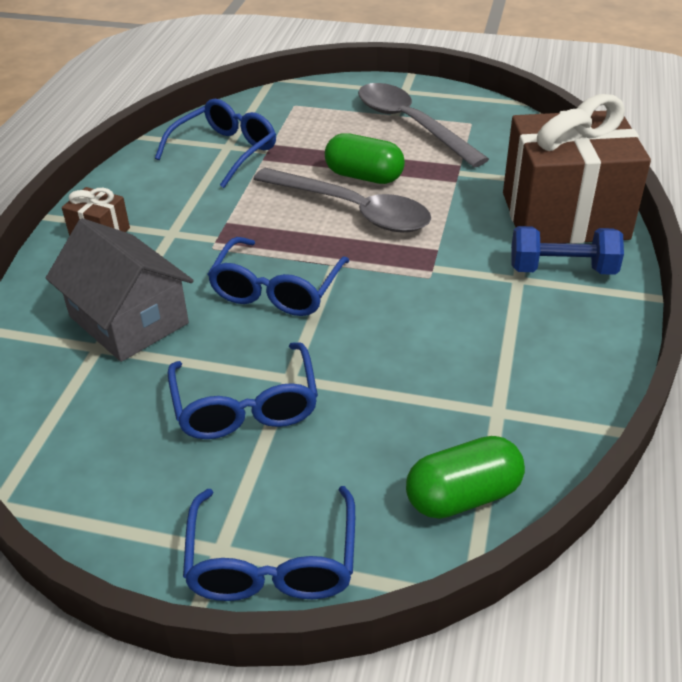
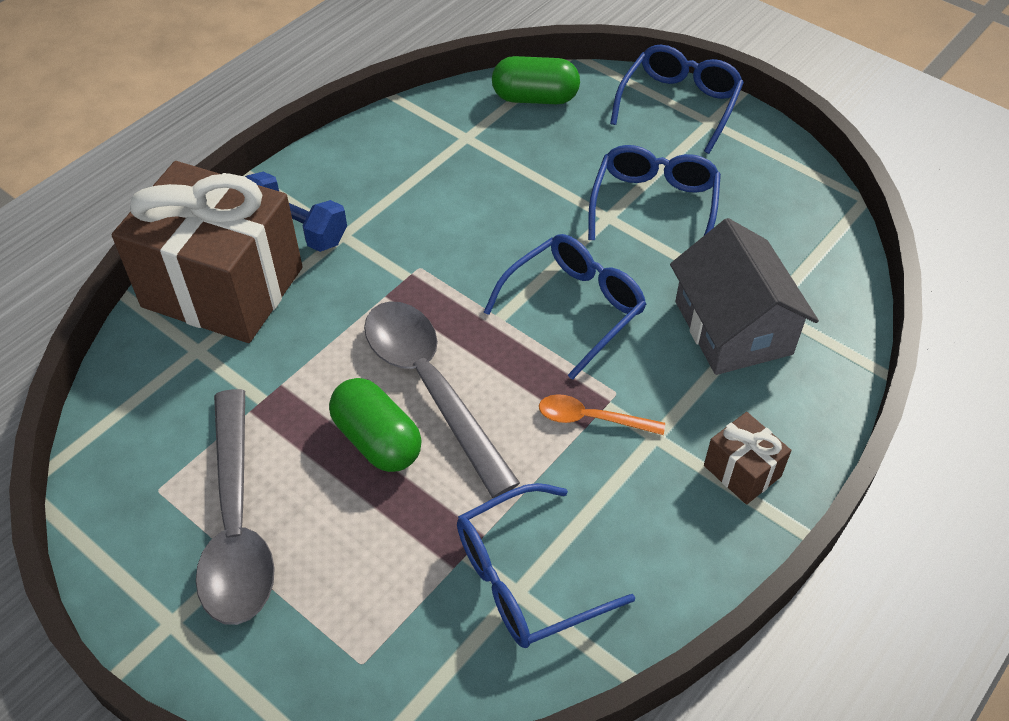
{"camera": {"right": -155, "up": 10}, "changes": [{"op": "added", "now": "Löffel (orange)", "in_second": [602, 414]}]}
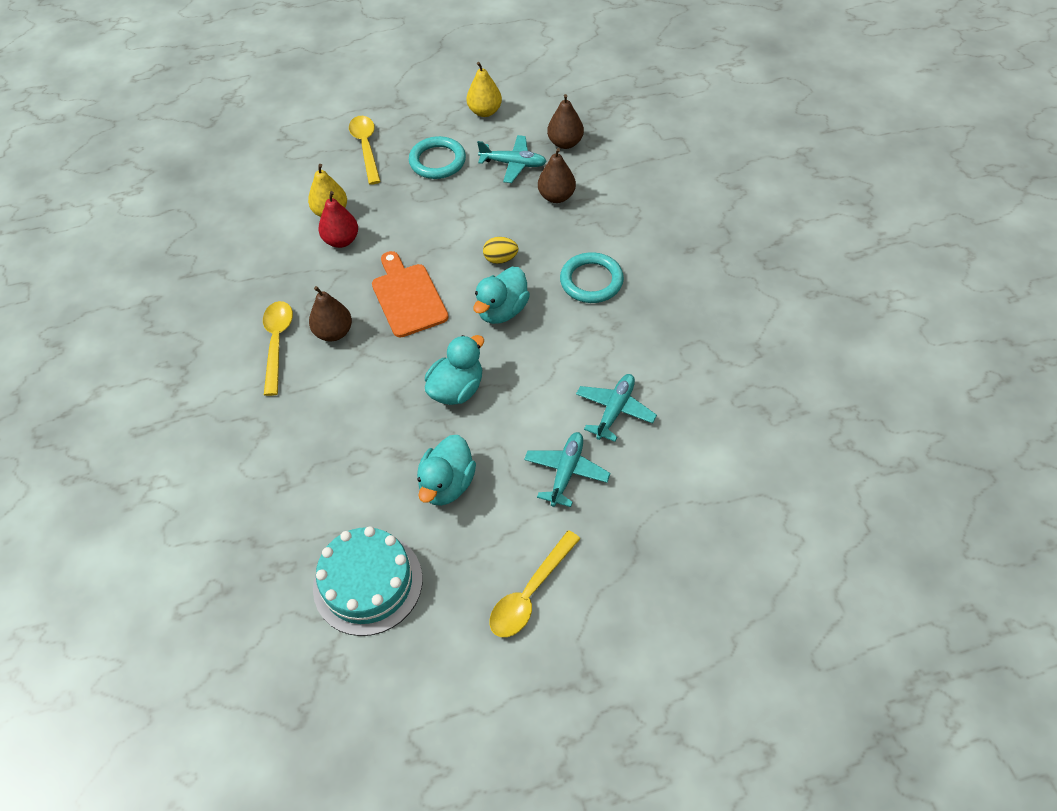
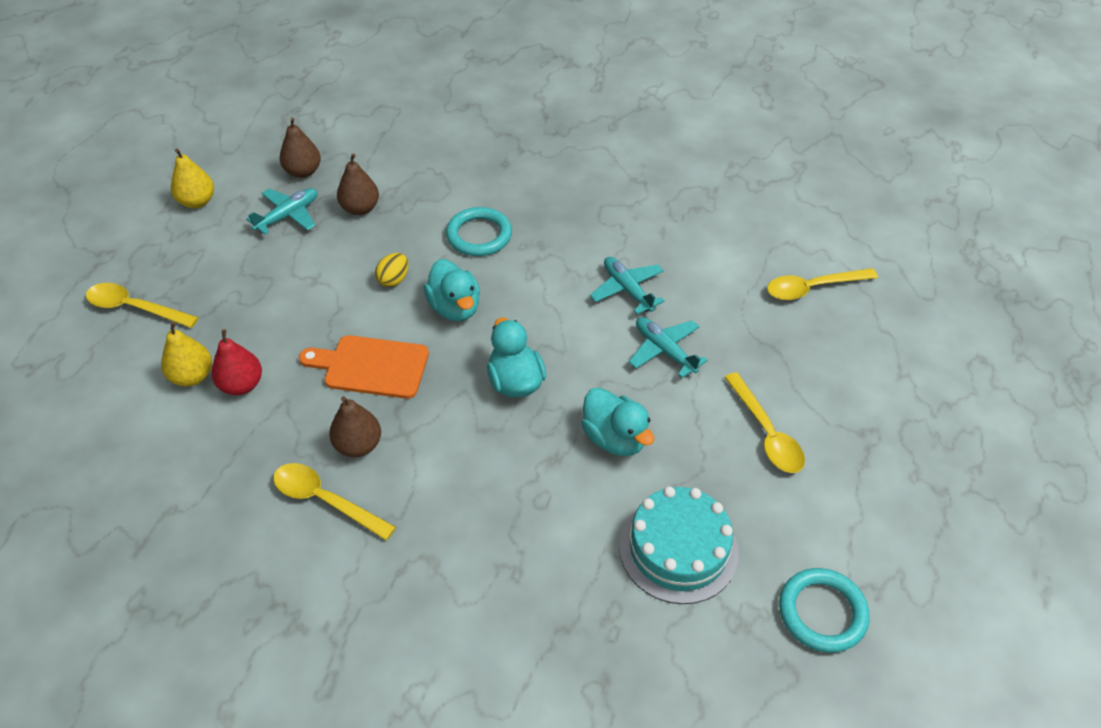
{"camera": {"right": -60, "up": -5}, "changes": [{"op": "added", "now": "Löffel (gelb)", "in_second": [822, 284]}, {"op": "moved", "was": "Ring (türkis)", "in_first": [437, 157], "in_second": [824, 610]}]}
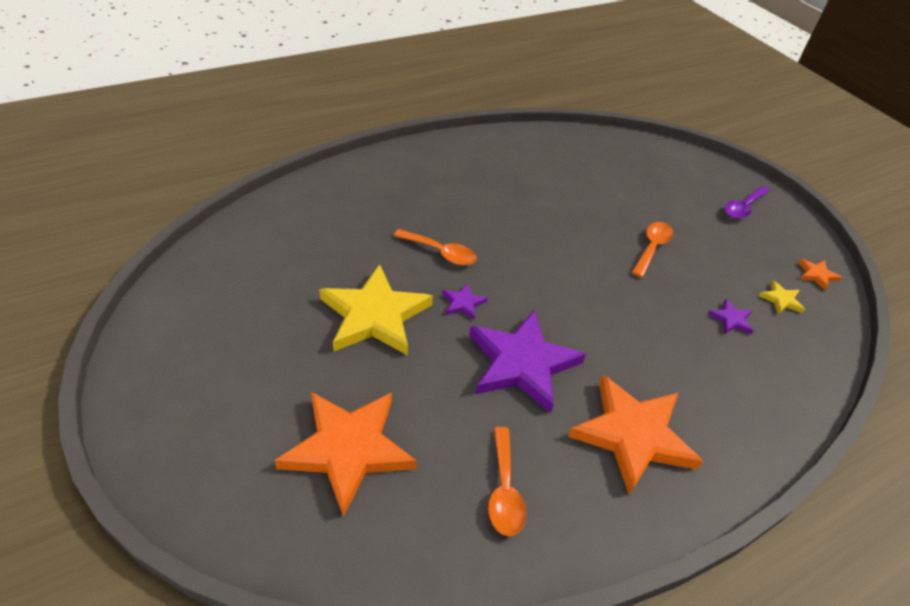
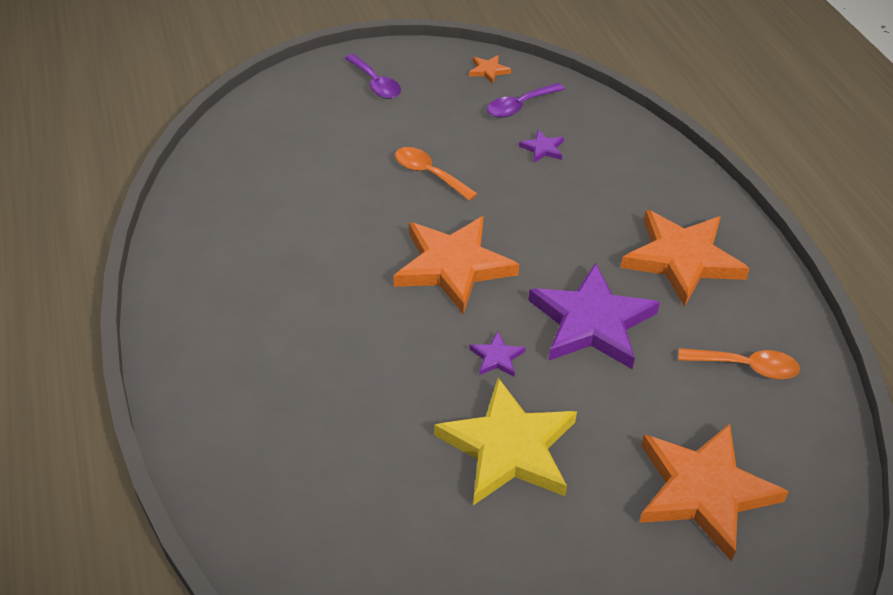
{"camera": {"right": -75, "up": 0}, "changes": [{"op": "added", "now": "Stern (orange)", "in_second": [456, 265]}, {"op": "replaced", "was": "Stern (gelb)", "now": "Löffel (lila)", "in_first": [782, 297], "in_second": [526, 100]}, {"op": "removed", "was": "Löffel (orange)", "in_first": [435, 247]}]}
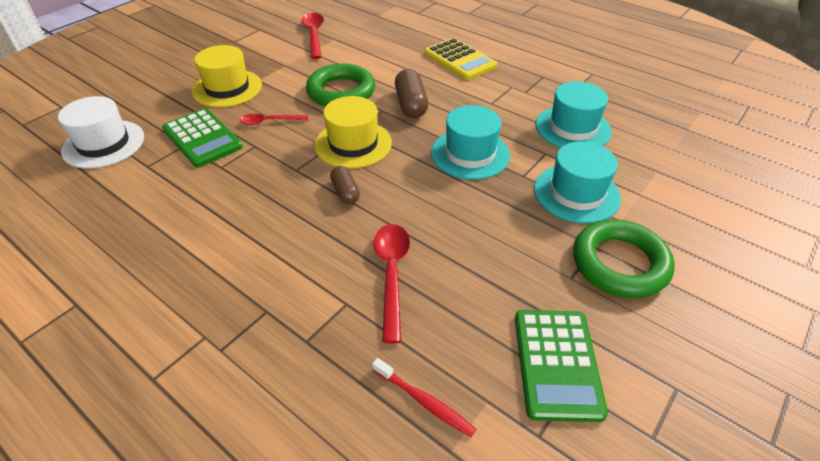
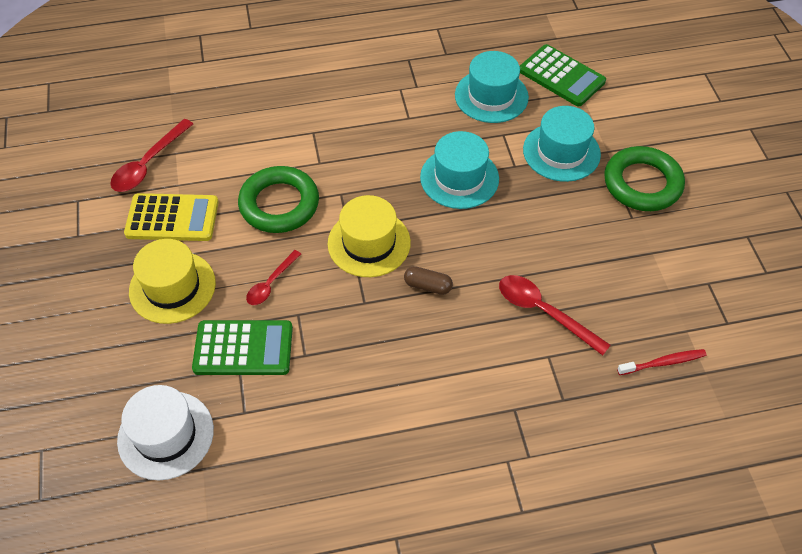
{"camera": {"right": -50, "up": 10}, "changes": [{"op": "turned", "was": "Löffel (rot)", "in_first": [313, 36], "in_second": [151, 155], "clockwise": -90}, {"op": "moved", "was": "Taschenrechner (gelb)", "in_first": [460, 59], "in_second": [171, 217]}, {"op": "moved", "was": "Taschenrechner (grün)", "in_first": [561, 366], "in_second": [563, 75]}, {"op": "removed", "was": "Kapsel (braun)", "in_first": [411, 93]}]}
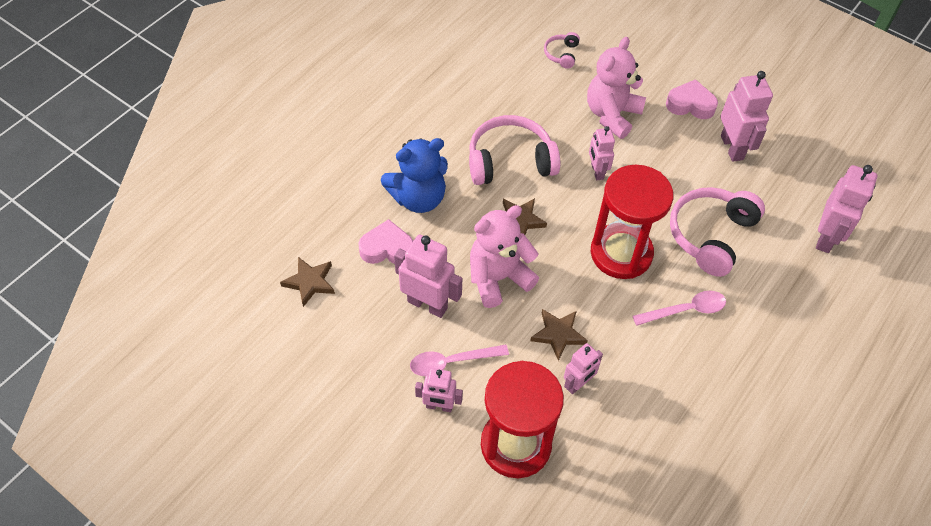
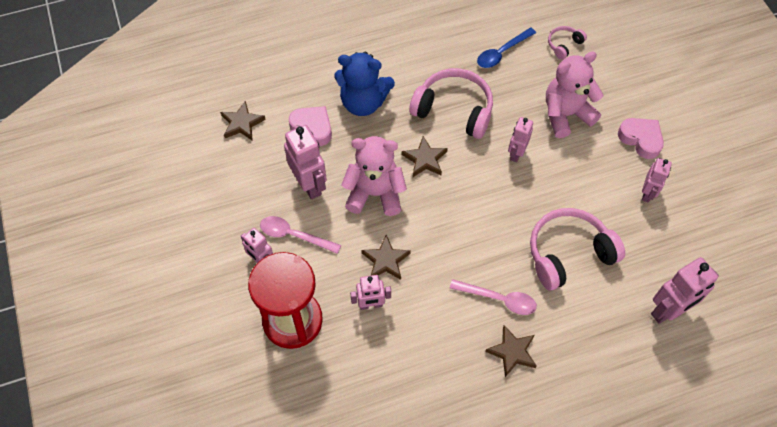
{"camera": {"right": 35, "up": 5}, "changes": [{"op": "added", "now": "Löffel (blau)", "in_second": [506, 48]}, {"op": "added", "now": "Stern (braun)", "in_second": [511, 351]}, {"op": "resized", "was": "Roboter (rosa)", "in_first": [747, 116], "in_second": [657, 180], "ratio": 0.62}, {"op": "removed", "was": "Sanduhr (rot)", "in_first": [632, 222]}]}
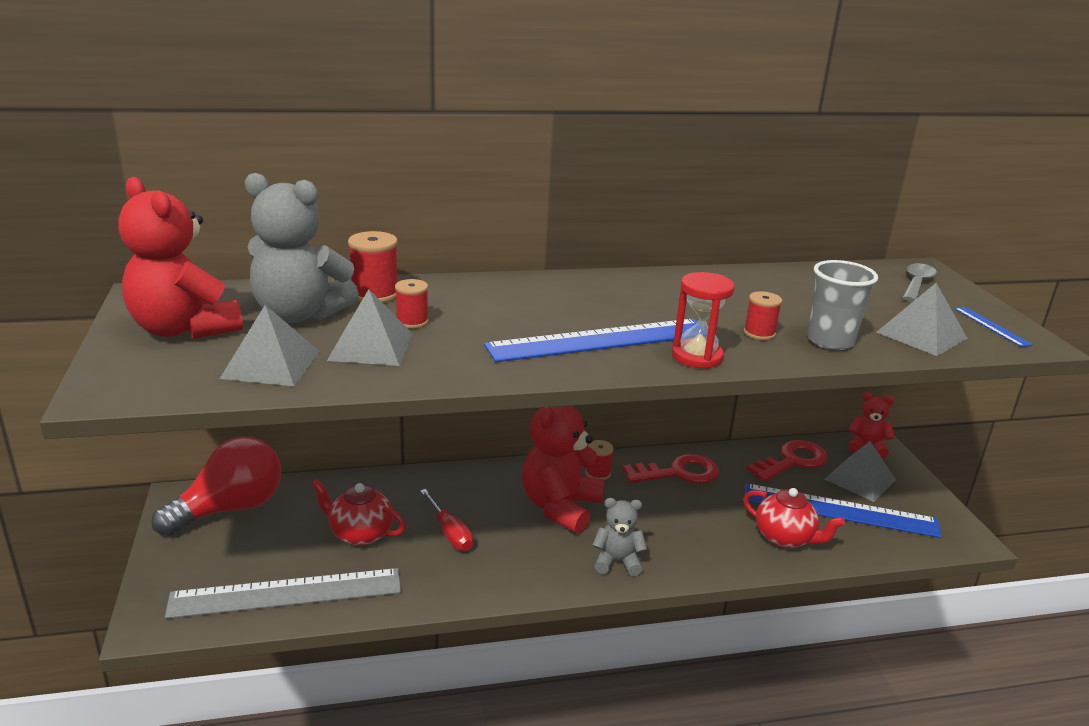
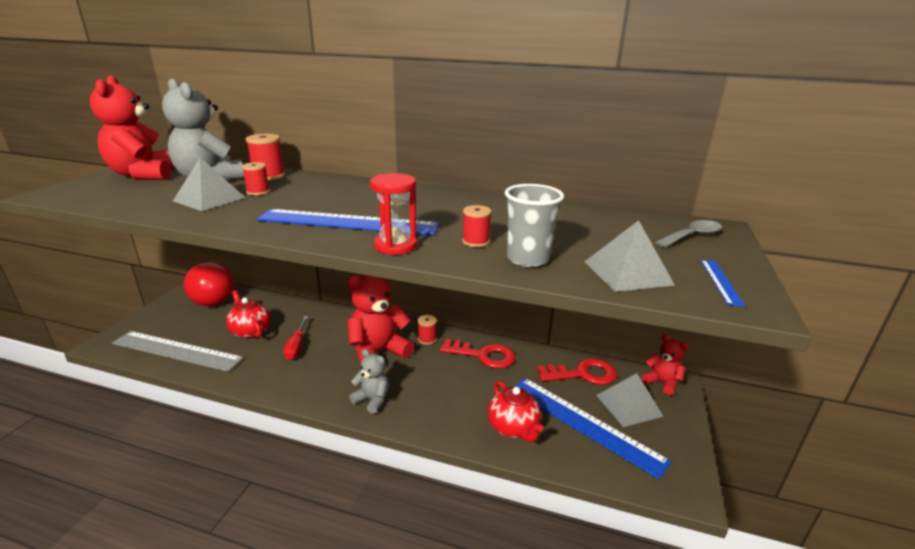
{"camera": {"right": 30, "up": 0}, "changes": [{"op": "turned", "was": "Glühbirne (rot)", "in_first": [216, 486], "in_second": [208, 284], "clockwise": 60}, {"op": "removed", "was": "Pyramide (grau)", "in_first": [270, 345]}]}
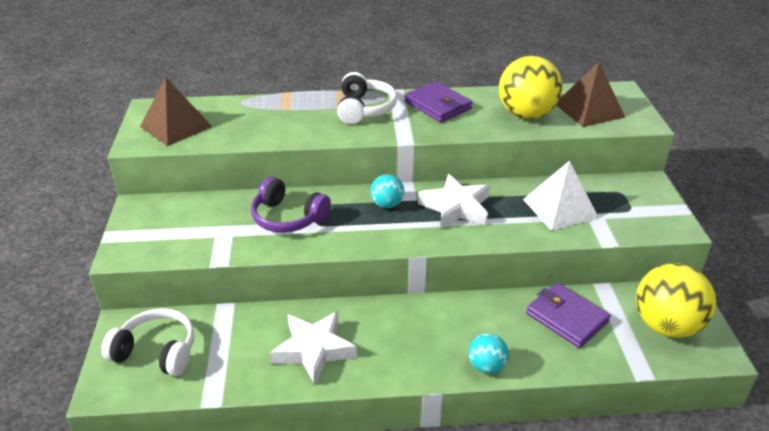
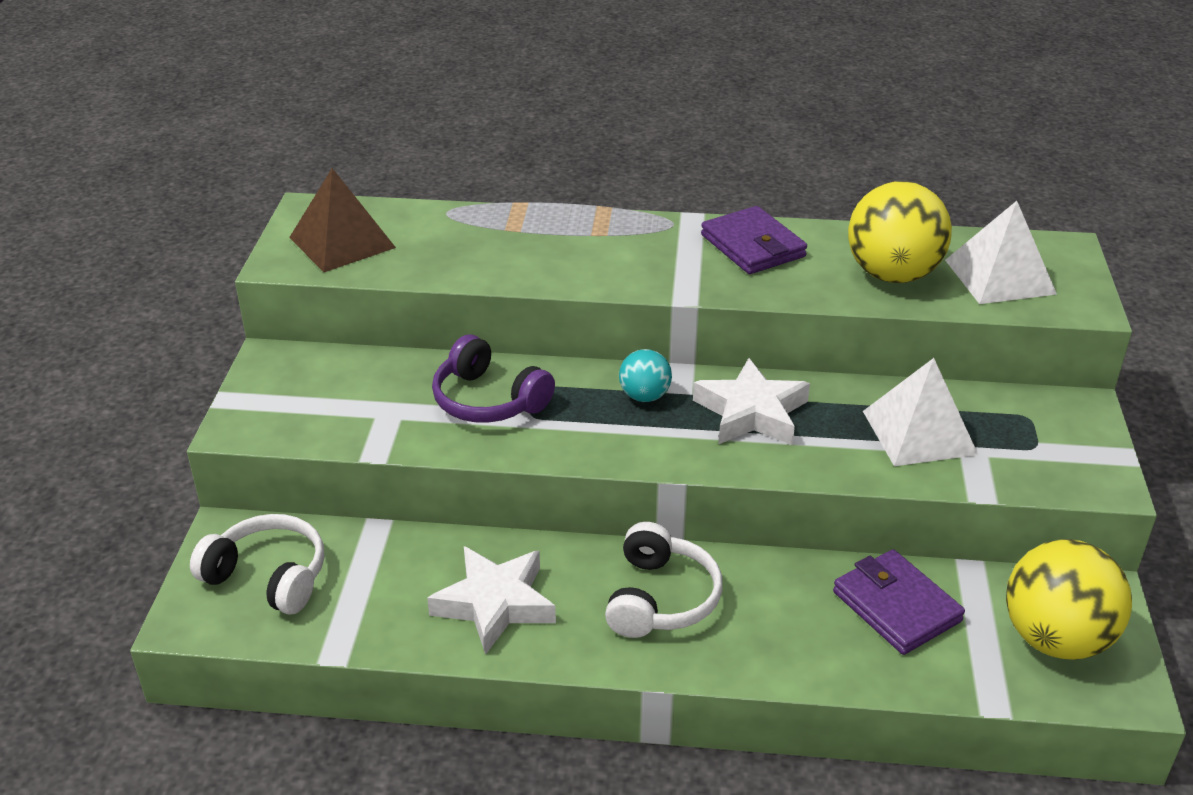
{"camera": {"right": 10, "up": 0}, "changes": [{"op": "moved", "was": "Kopfhörer (weiß)", "in_first": [367, 98], "in_second": [664, 580]}, {"op": "recoloured", "was": "Pyramide (braun)", "now": "Pyramide (weiß)", "in_first": [590, 94], "in_second": [1001, 252]}, {"op": "removed", "was": "Ball (türkis)", "in_first": [489, 353]}]}
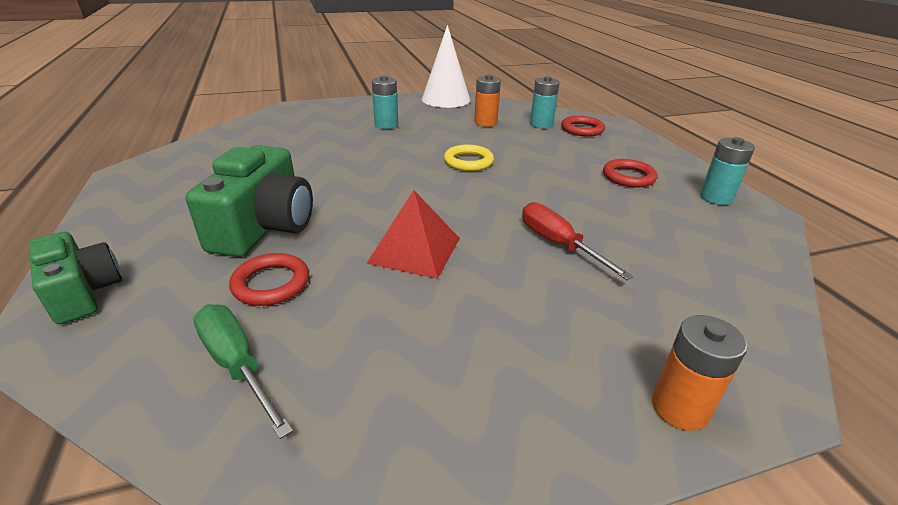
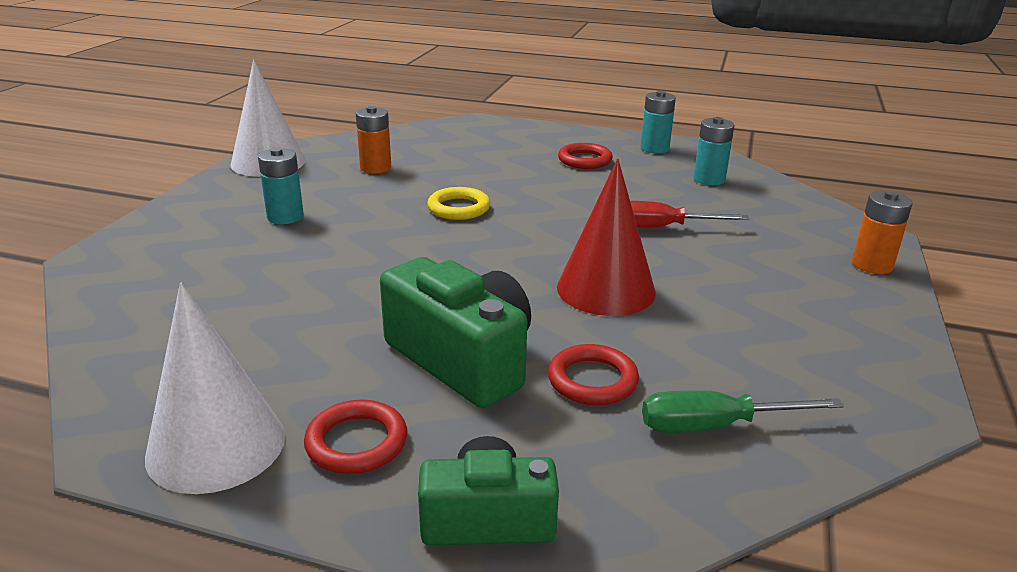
{"camera": {"right": -55, "up": -5}, "changes": [{"op": "added", "now": "Kegel (weiß)", "in_second": [215, 388]}, {"op": "moved", "was": "Ring (rot)", "in_first": [583, 126], "in_second": [355, 436]}, {"op": "replaced", "was": "Pyramide (rot)", "now": "Kegel (rot)", "in_first": [413, 234], "in_second": [606, 237]}, {"op": "moved", "was": "Batterie (türkis)", "in_first": [545, 102], "in_second": [713, 151]}]}
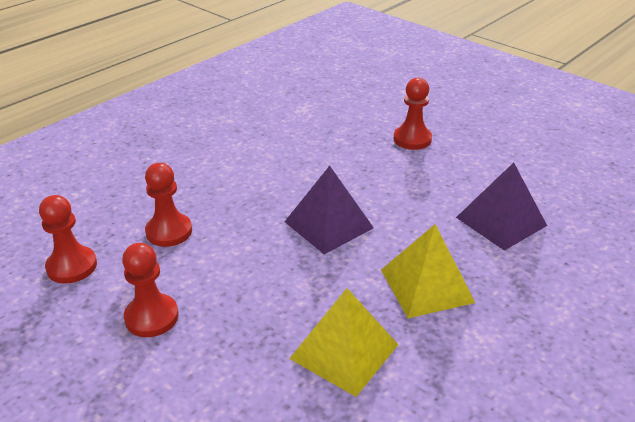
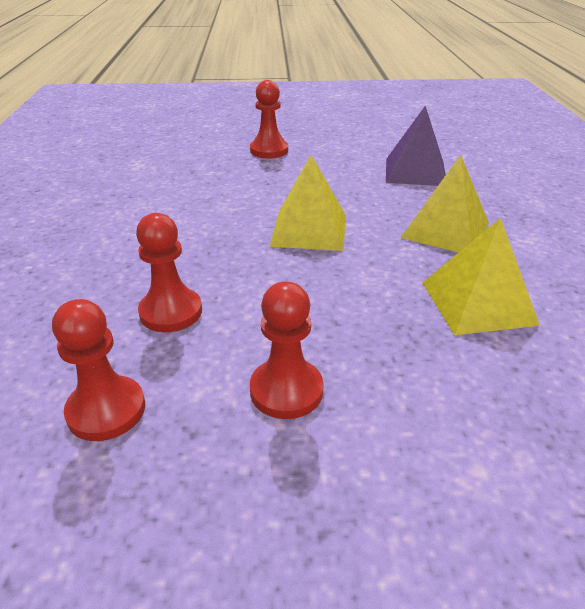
{"camera": {"right": -45, "up": 0}, "changes": [{"op": "recoloured", "was": "Pyramide (lila)", "now": "Pyramide (gelb)", "in_first": [329, 210], "in_second": [307, 203]}]}
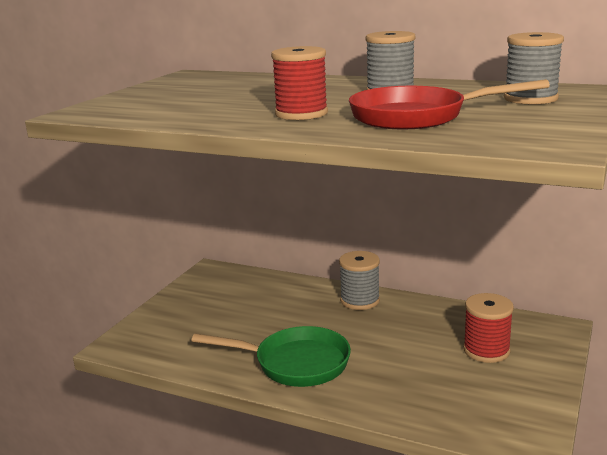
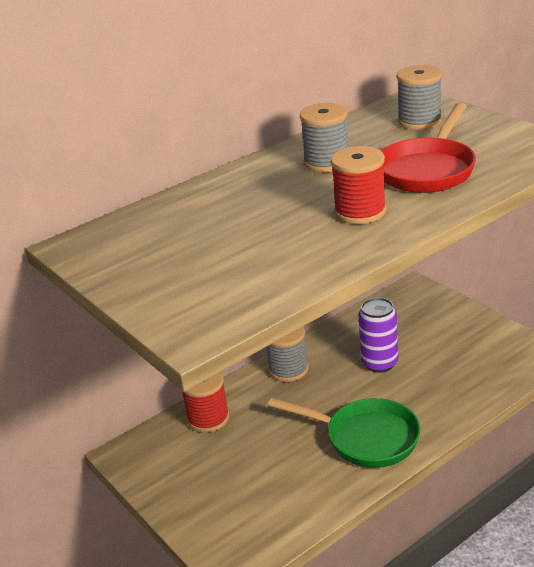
{"camera": {"right": -60, "up": 10}, "changes": [{"op": "moved", "was": "Garnrolle (rot)", "in_first": [488, 328], "in_second": [206, 402]}, {"op": "turned", "was": "Pfanne (grün)", "in_first": [271, 356], "in_second": [344, 433], "clockwise": 75}, {"op": "added", "now": "Dose (lila)", "in_second": [378, 335]}]}
